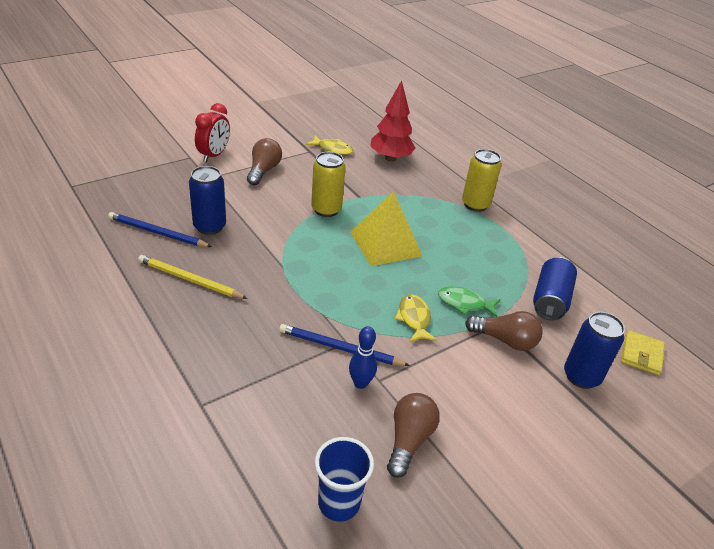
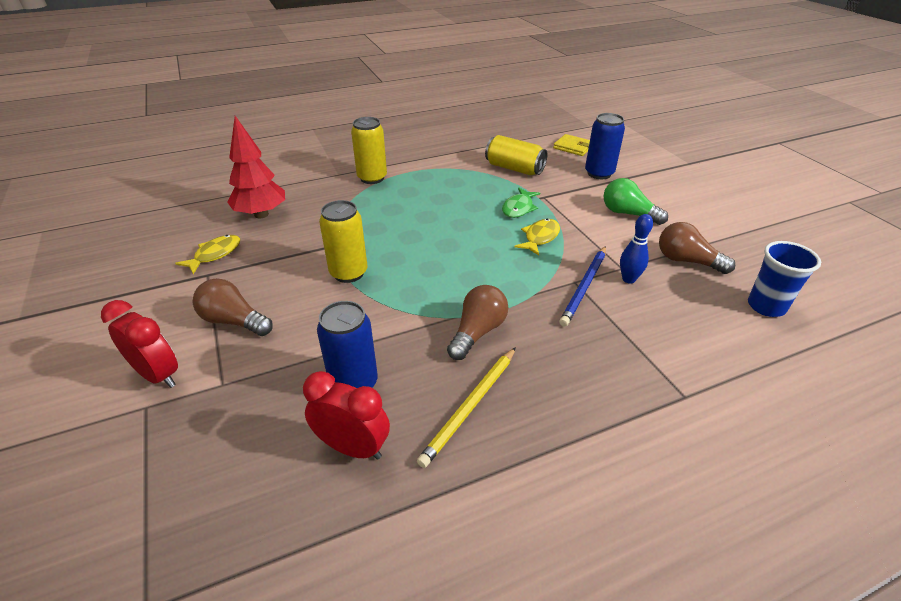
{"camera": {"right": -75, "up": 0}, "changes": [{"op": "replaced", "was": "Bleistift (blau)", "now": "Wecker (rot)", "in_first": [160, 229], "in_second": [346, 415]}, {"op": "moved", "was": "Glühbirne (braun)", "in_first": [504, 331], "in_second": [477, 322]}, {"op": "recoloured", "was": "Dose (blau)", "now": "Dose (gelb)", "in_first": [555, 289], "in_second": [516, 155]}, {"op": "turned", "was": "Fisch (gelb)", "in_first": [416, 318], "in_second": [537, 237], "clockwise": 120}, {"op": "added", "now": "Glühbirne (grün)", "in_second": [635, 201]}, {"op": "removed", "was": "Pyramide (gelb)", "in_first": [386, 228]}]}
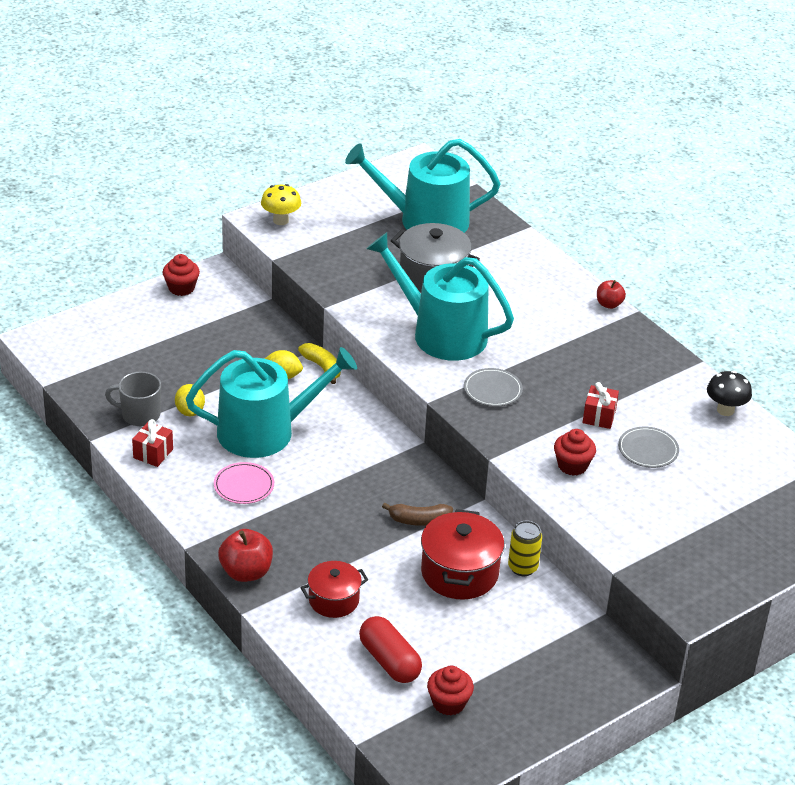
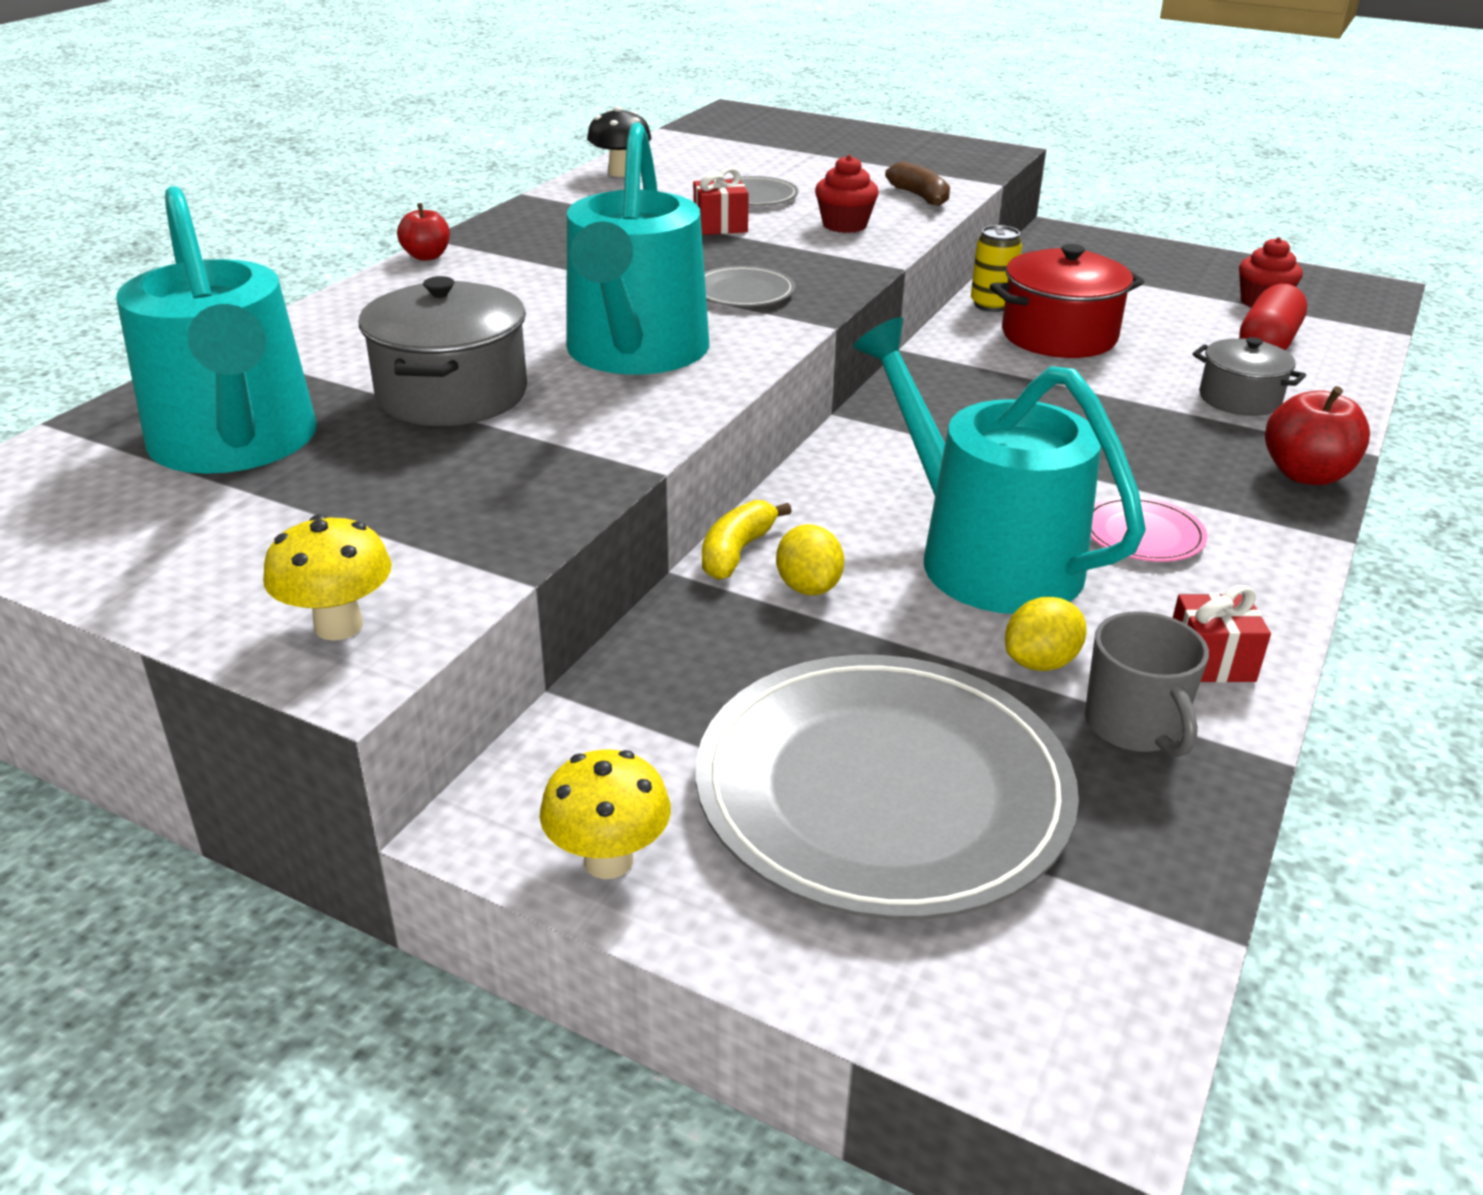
{"camera": {"right": -115, "up": -5}, "changes": [{"op": "replaced", "was": "Muffin (rot)", "now": "Pilz (gelb)", "in_first": [181, 275], "in_second": [605, 814]}, {"op": "added", "now": "Teller (grau)", "in_second": [887, 787]}, {"op": "moved", "was": "Banane (braun)", "in_first": [417, 514], "in_second": [917, 184]}, {"op": "recoloured", "was": "Kochtopf (rot)", "now": "Kochtopf (grau)", "in_first": [334, 589], "in_second": [1249, 376]}]}
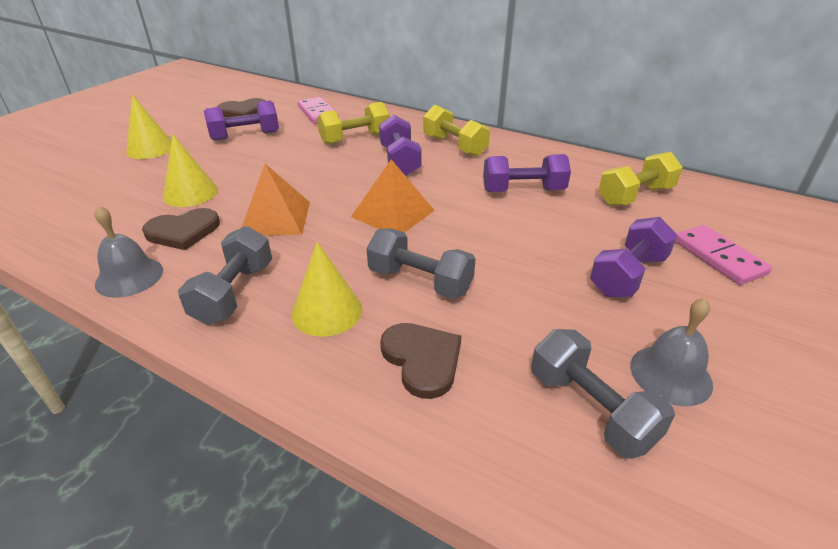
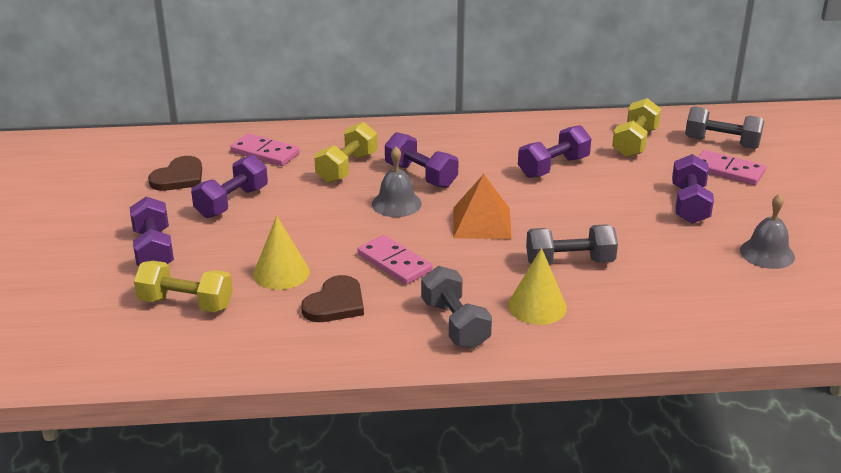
{"camera": {"right": -35, "up": -5}, "changes": [{"op": "replaced", "was": "Kegel (gelb)", "now": "Hantel (lila)", "in_first": [148, 127], "in_second": [152, 231]}, {"op": "moved", "was": "Hantel (gelb)", "in_first": [456, 131], "in_second": [183, 286]}, {"op": "replaced", "was": "Pyramide (orange)", "now": "Dominostein (rosa)", "in_first": [275, 199], "in_second": [395, 260]}, {"op": "moved", "was": "Glocke (grau)", "in_first": [129, 252], "in_second": [397, 182]}, {"op": "moved", "was": "Hantel (grau)", "in_first": [603, 394], "in_second": [724, 127]}, {"op": "removed", "was": "Herz (braun)", "in_first": [420, 361]}]}
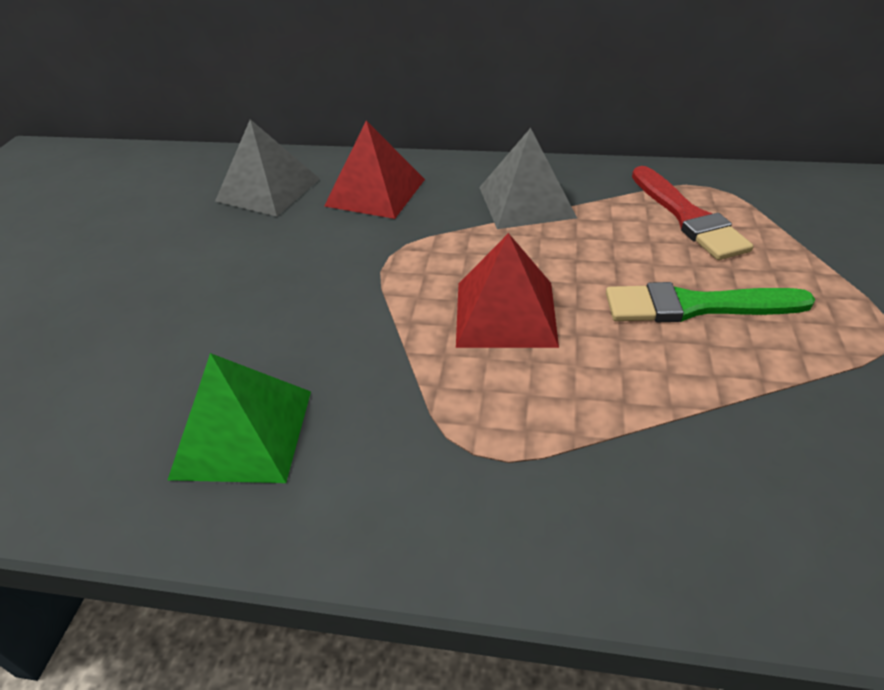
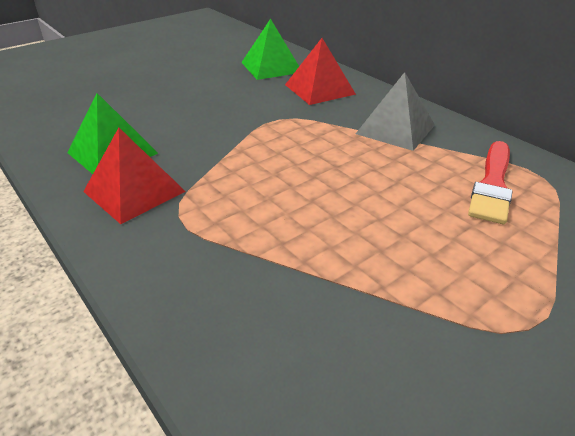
{"camera": {"right": 40, "up": -5}, "changes": [{"op": "moved", "was": "Pyramide (rot)", "in_first": [507, 290], "in_second": [134, 176]}, {"op": "recoloured", "was": "Pyramide (grau)", "now": "Pyramide (grün)", "in_first": [267, 167], "in_second": [270, 49]}, {"op": "removed", "was": "Pinsel (grün)", "in_first": [710, 302]}]}
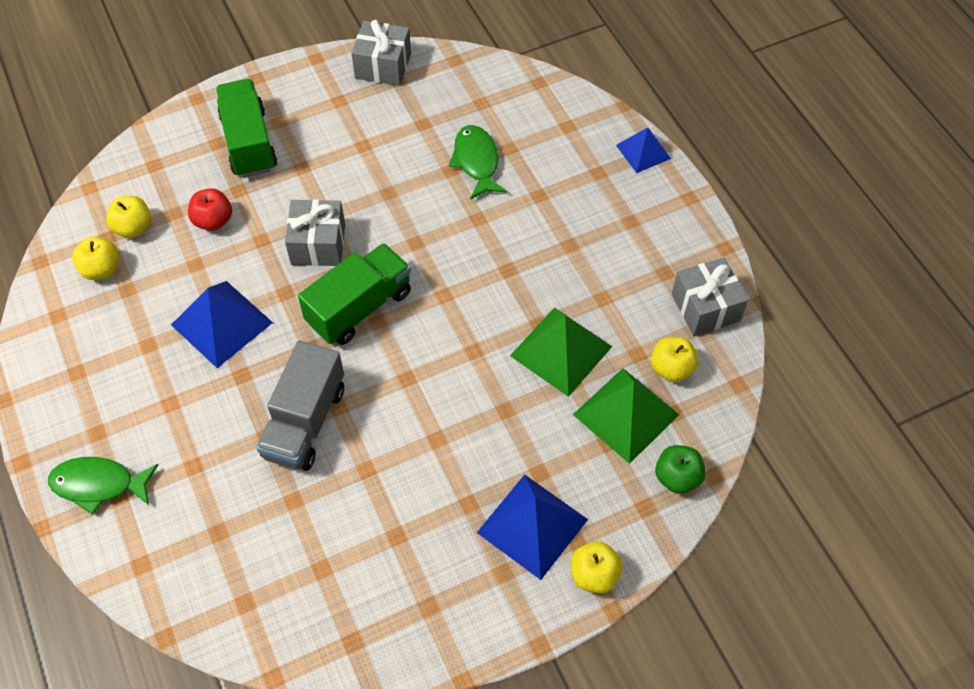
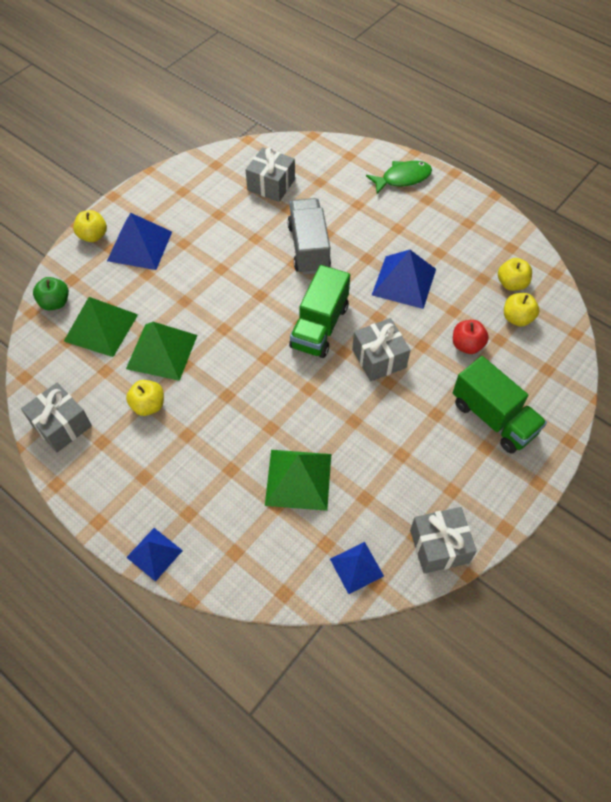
{"camera": {"right": 155, "up": 0}, "changes": [{"op": "moved", "was": "Apfel (gelb)", "in_first": [675, 359], "in_second": [145, 398]}, {"op": "added", "now": "Geschenk (grau)", "in_second": [270, 174]}, {"op": "replaced", "was": "Fisch (grün)", "now": "Pyramide (grün)", "in_first": [478, 162], "in_second": [298, 480]}, {"op": "added", "now": "Pyramide (blau)", "in_second": [357, 568]}]}
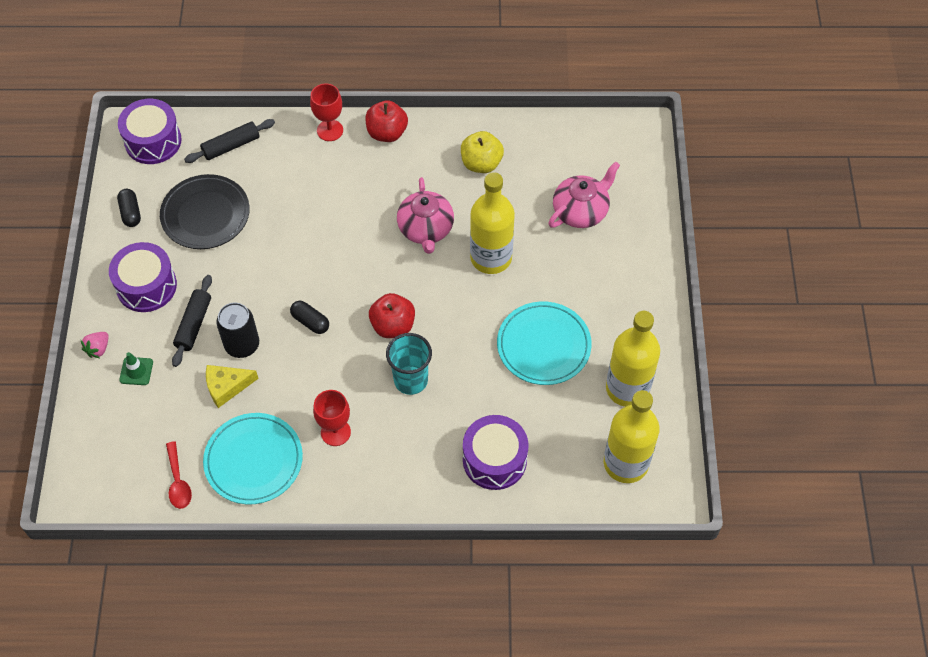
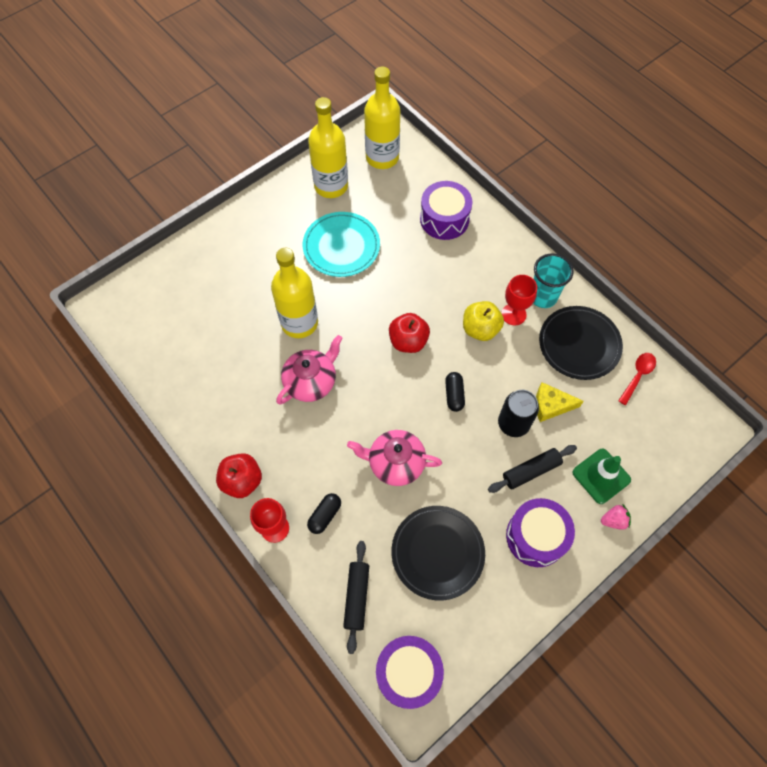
{"camera": {"right": -130, "up": 5}, "changes": [{"op": "moved", "was": "Kapsel (schwarz)", "in_first": [129, 208], "in_second": [324, 513]}, {"op": "turned", "was": "Nudelholz (schwarz)", "in_first": [229, 141], "in_second": [356, 597], "clockwise": 75}, {"op": "moved", "was": "Teekanne (rosa)", "in_first": [584, 194], "in_second": [394, 458]}, {"op": "moved", "was": "Apfel (gelb)", "in_first": [482, 152], "in_second": [483, 321]}, {"op": "moved", "was": "Becher (türkis)", "in_first": [409, 364], "in_second": [553, 280]}, {"op": "turned", "was": "Käse (gelb)", "in_first": [232, 386], "in_second": [560, 402], "clockwise": 150}, {"op": "recoloured", "was": "Teller (türkis)", "now": "Teller (schwarz)", "in_first": [253, 458], "in_second": [581, 343]}, {"op": "resized", "was": "Leitkegel (grün)", "in_first": [136, 368], "in_second": [602, 476], "ratio": 1.6}]}
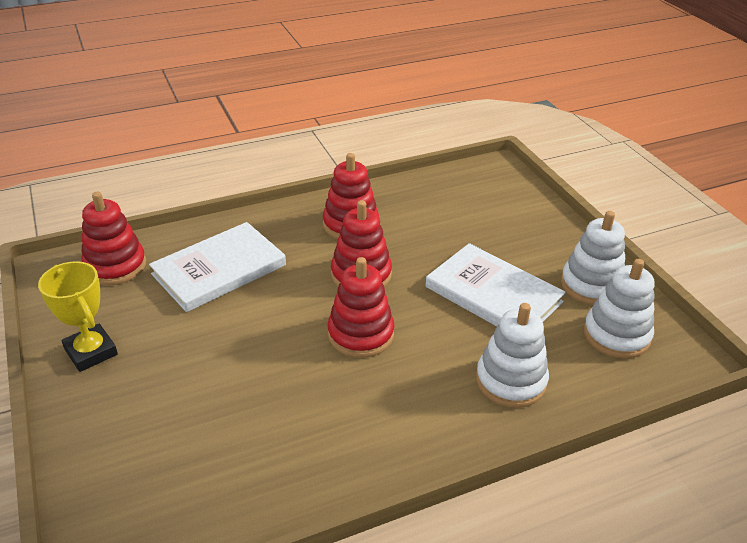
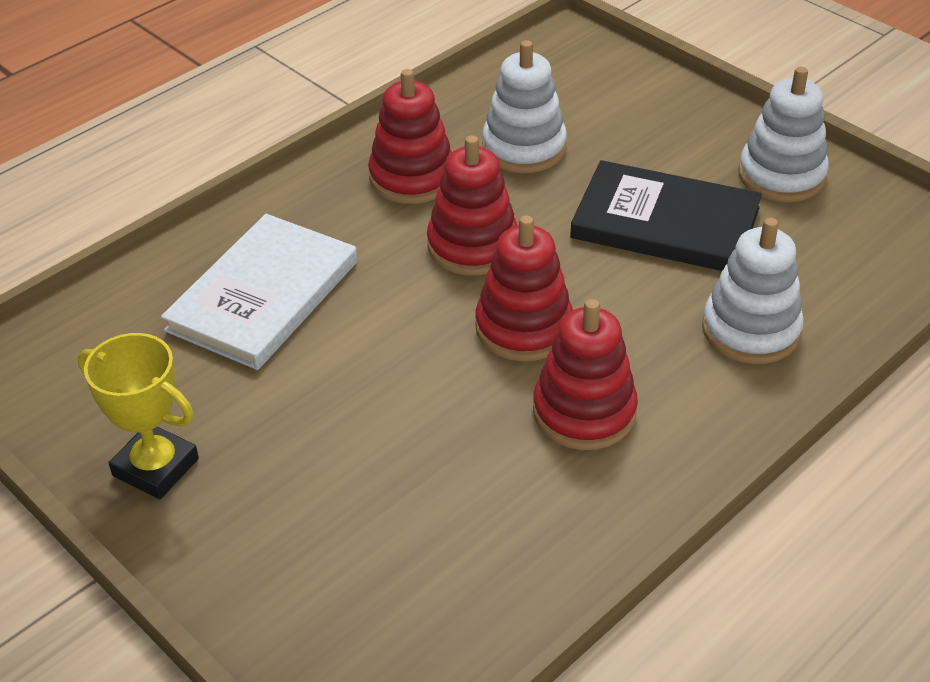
{"camera": {"right": -20, "up": 5}, "changes": [{"op": "moved", "was": "Stapelspielzeug (weiß)", "in_first": [619, 309], "in_second": [524, 106]}, {"op": "moved", "was": "Stapelspielzeug (rot)", "in_first": [113, 238], "in_second": [585, 374]}, {"op": "recoloured", "was": "Buch (weiß)", "now": "Buch (schwarz)", "in_first": [496, 284], "in_second": [666, 215]}]}
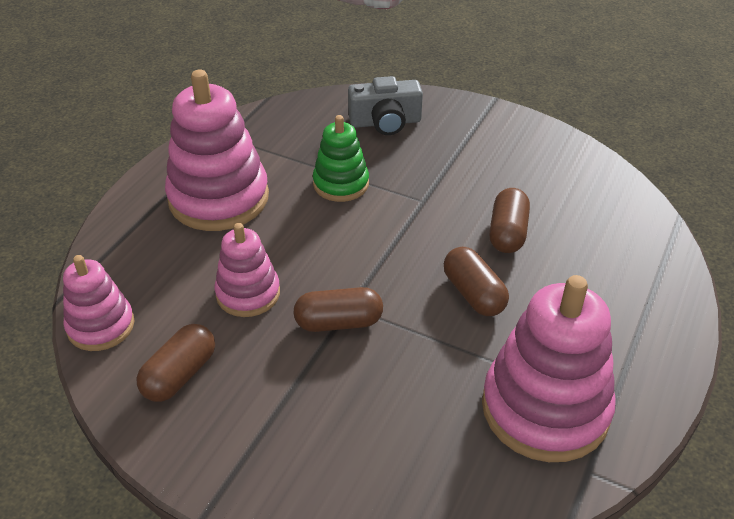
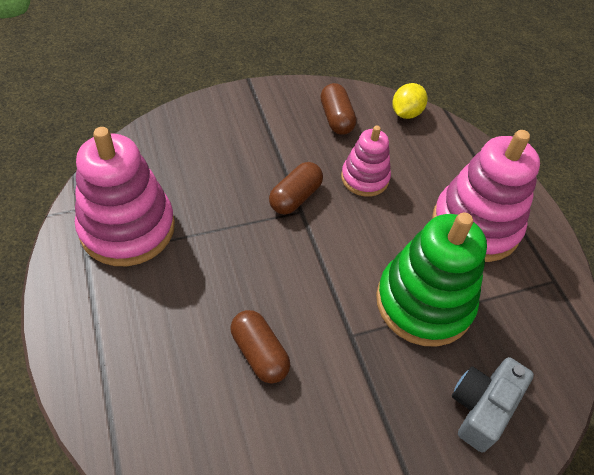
{"camera": {"right": 130, "up": 10}, "changes": [{"op": "resized", "was": "Stapelspielzeug (grün)", "in_first": [341, 158], "in_second": [431, 279], "ratio": 1.75}, {"op": "replaced", "was": "Stapelspielzeug (rosa)", "now": "Zitrone (gelb)", "in_first": [98, 303], "in_second": [409, 101]}, {"op": "removed", "was": "Kapsel (braun)", "in_first": [476, 281]}]}
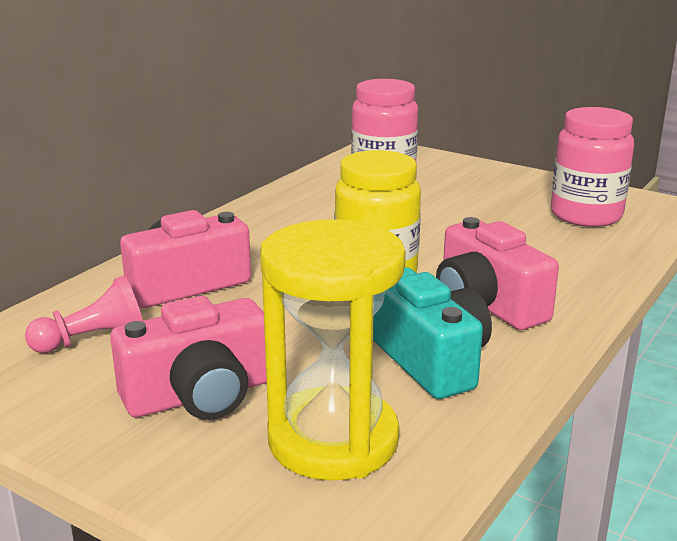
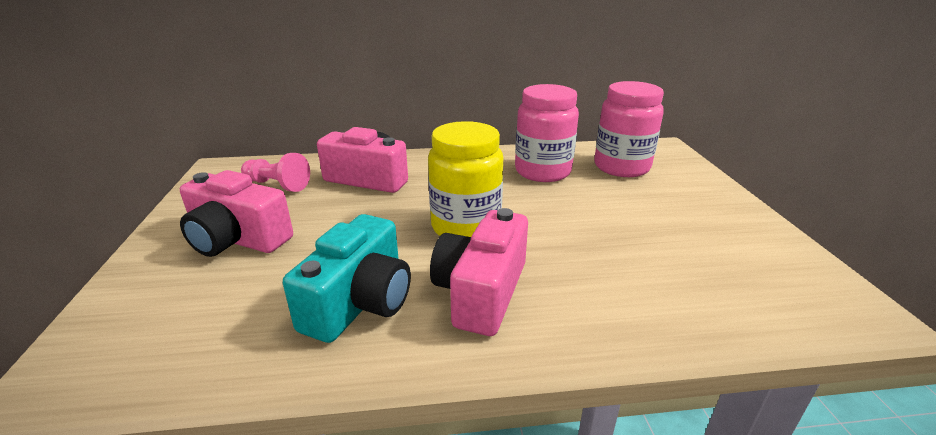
{"camera": {"right": 50, "up": 5}, "changes": [{"op": "moved", "was": "Einmachglas (rosa)", "in_first": [592, 167], "in_second": [547, 133]}, {"op": "removed", "was": "Sanduhr (gelb)", "in_first": [333, 350]}]}
